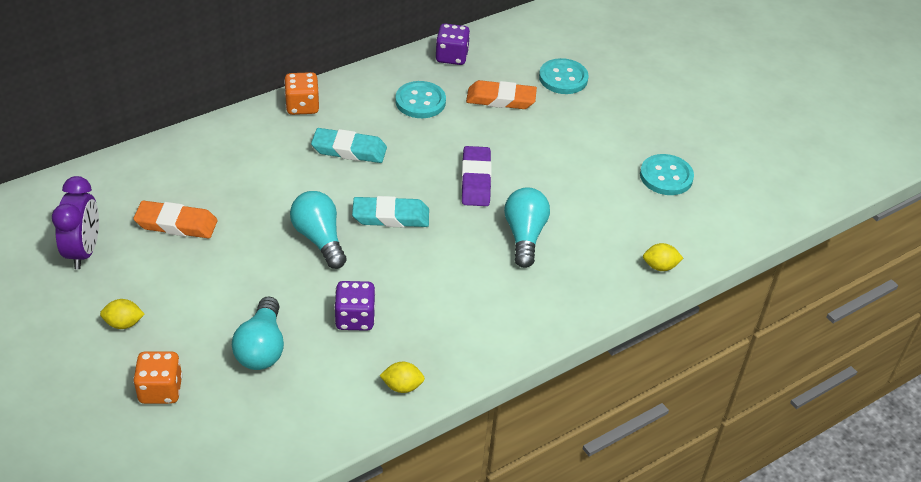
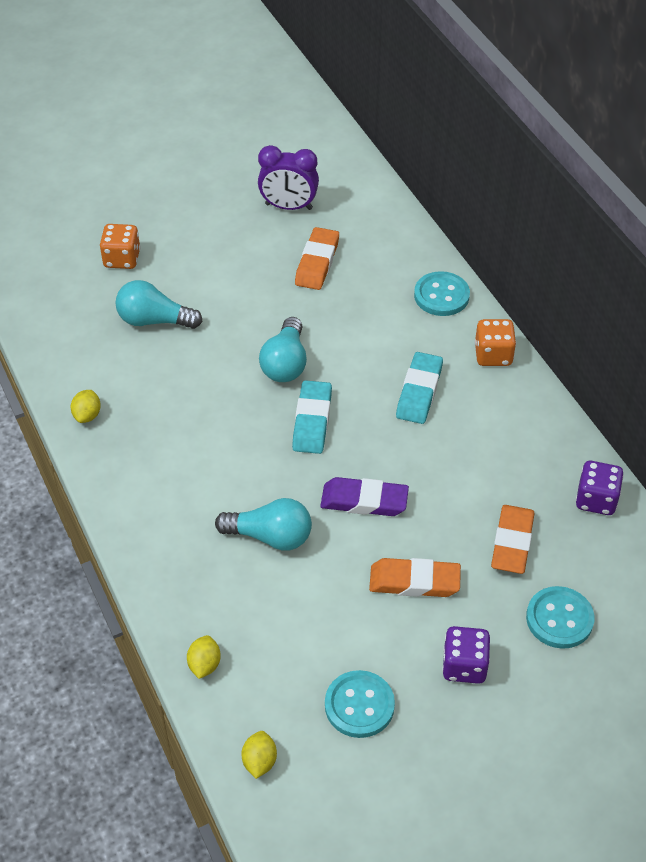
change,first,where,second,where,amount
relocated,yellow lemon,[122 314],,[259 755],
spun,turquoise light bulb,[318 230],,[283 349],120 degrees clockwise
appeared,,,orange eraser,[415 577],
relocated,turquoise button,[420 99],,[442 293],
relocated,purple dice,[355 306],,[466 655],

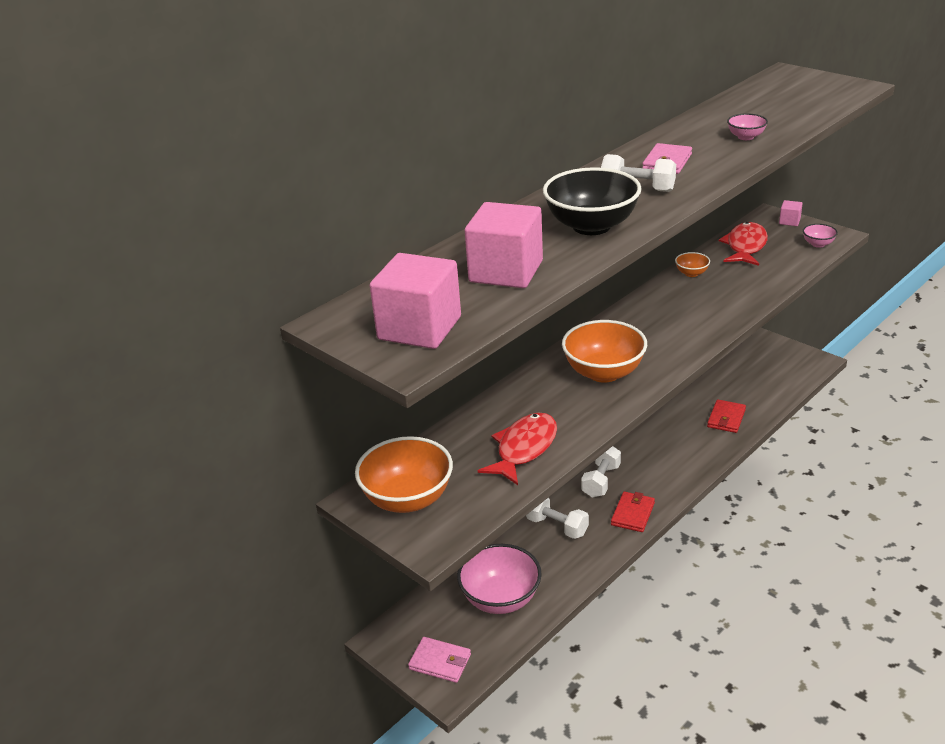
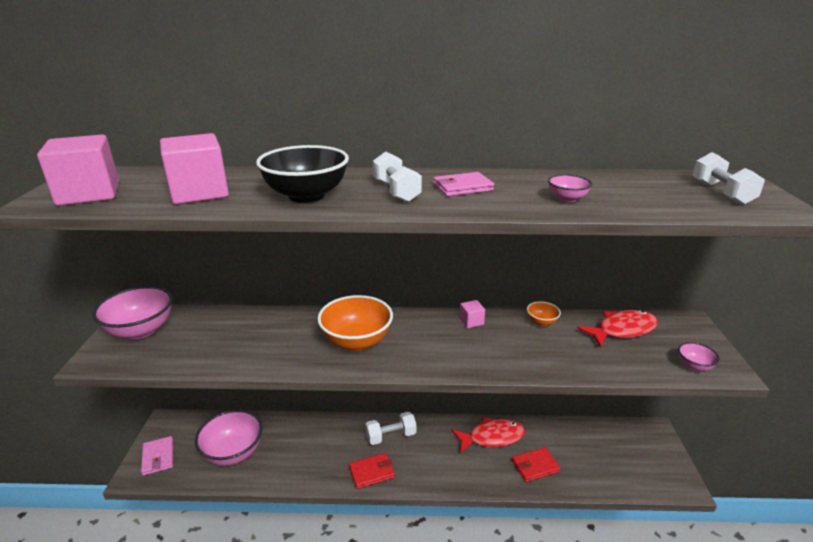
change,first,where,second,where,amount
colour,orange bowl,[404 474],pink bowl,[132 312],
relocated,red fish,[517 449],,[488 435],
relocated,pink cube,[791 213],,[472 314],
relocated,white dumbbell,[557 518],,[728 178],

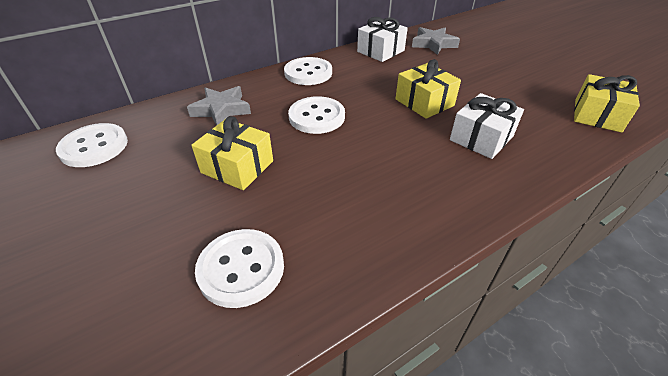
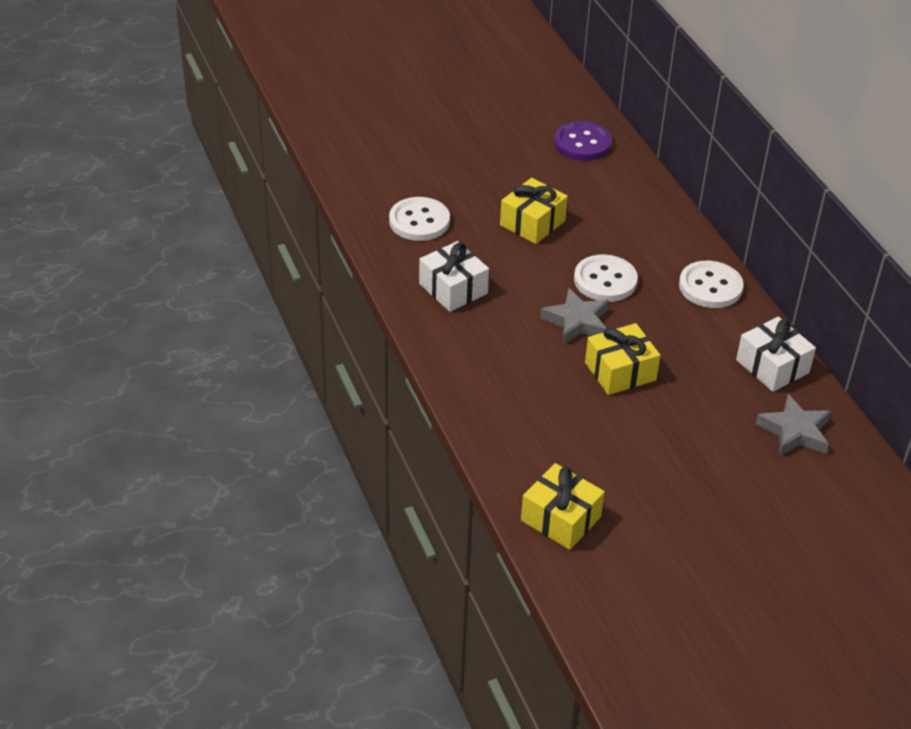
change,first,where,second,where,amount
relocated,white gift,[487 126],,[454 276],
relocated,grey star,[219 105],,[574 316],
colour,white button,[92 145],purple button,[583 141],

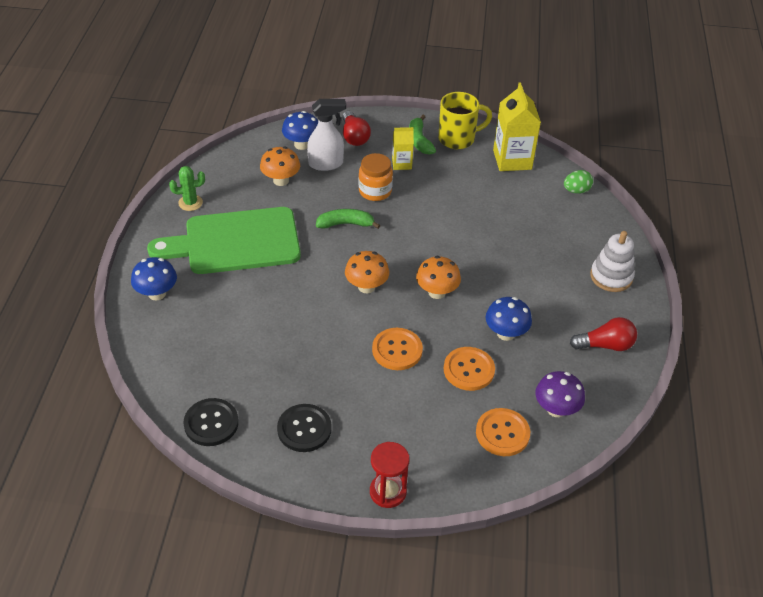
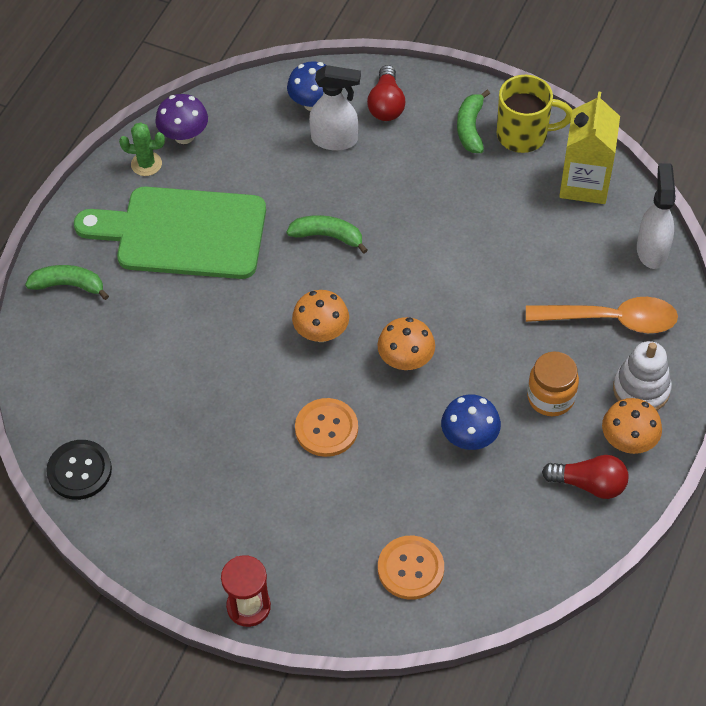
change,first,where,second,where,amount
exchanged,blue mushroom,[154 278],green banana,[67 282],
relocated,purple mushroom,[560 394],,[181 119],
appeared,,,orange spoon,[602 315],
relocated,orange jar,[375 177],,[553 384],
relocated,orange mushroom,[280 166],,[632 426],
exchanged,green egg,[578 182],white spray bottle,[656 216],
missing,black button,[304 428],,,
missing,yellow carton,[403 148],,,
missing,orange button,[469 369],,,

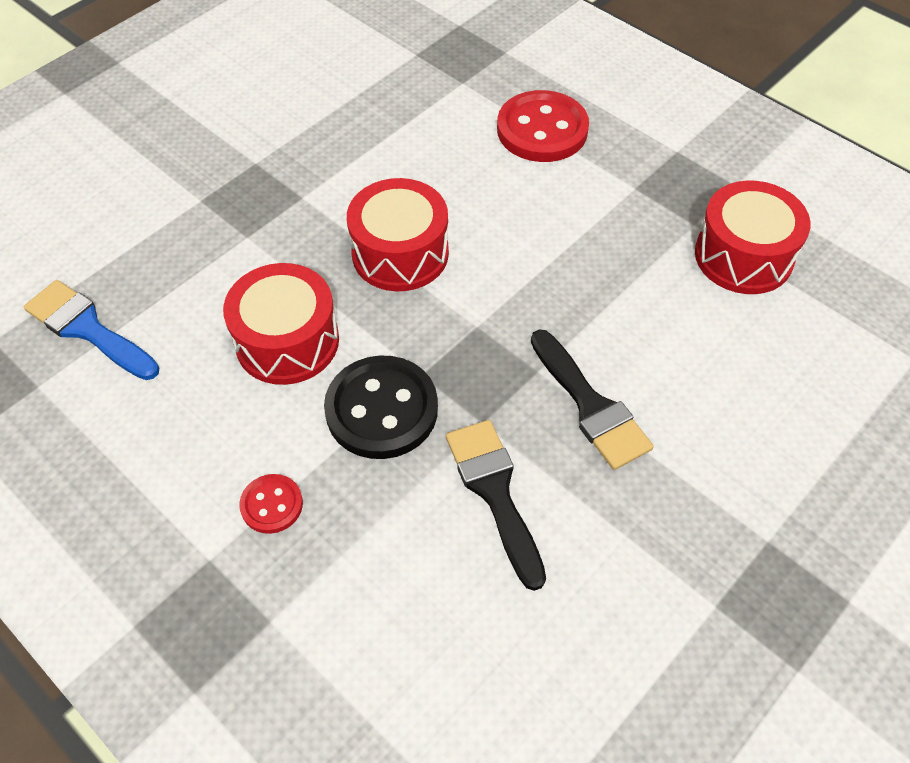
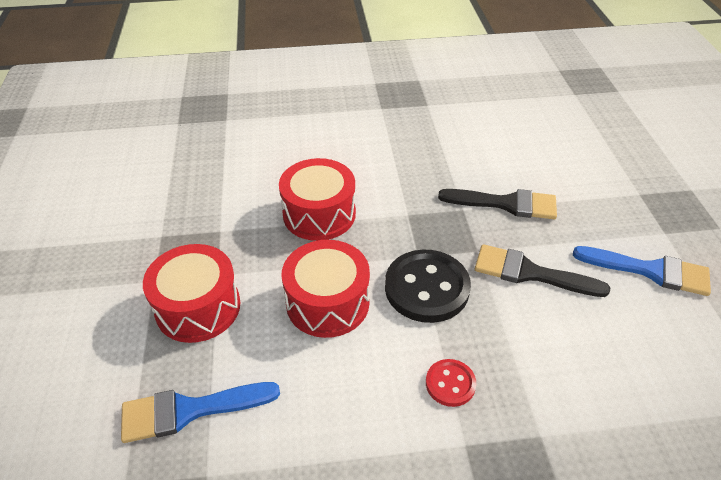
change,first,where,second,where,amount
relocated,red drum,[753 237],,[191 293],
appeared,,,blue brush,[642 271],
missing,red button,[543 126],,,

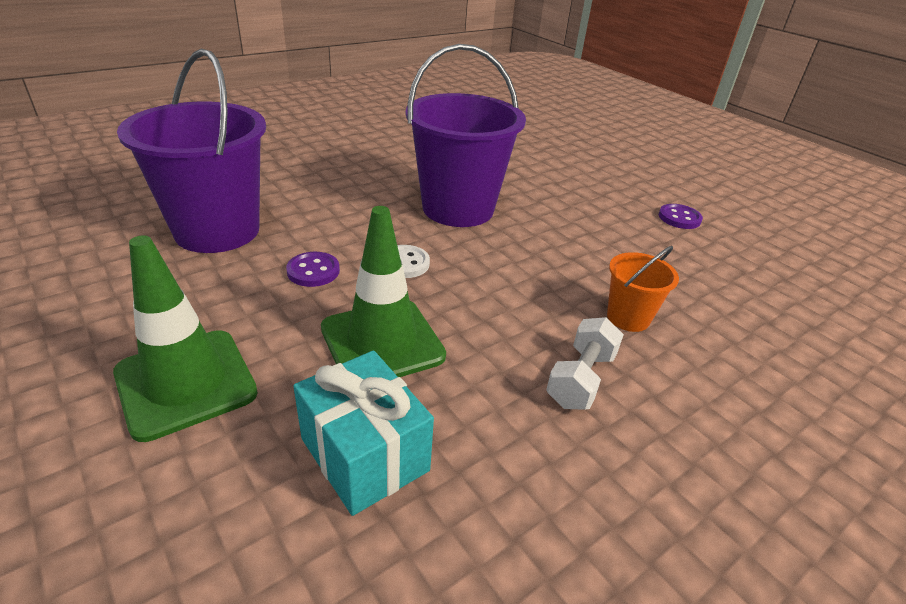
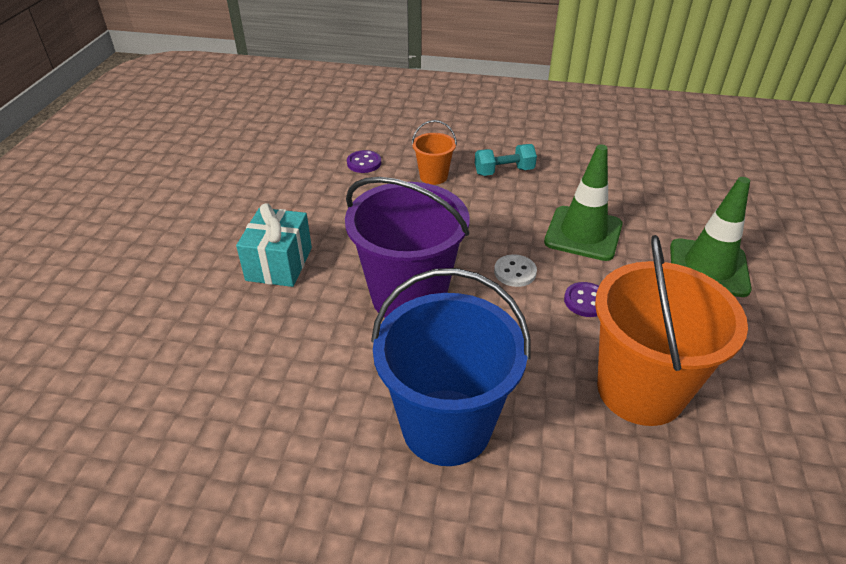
change,first,where,second,where,amount
relocated,turquoise gift,[363 433],,[274 245],
relocated,purple button,[681 216],,[364 161],
appeared,,,blue bucket,[451 367],
colour,white dumbbell,[585 363],turquoise dumbbell,[506 160],
colour,purple bucket,[191 151],orange bucket,[671 330],

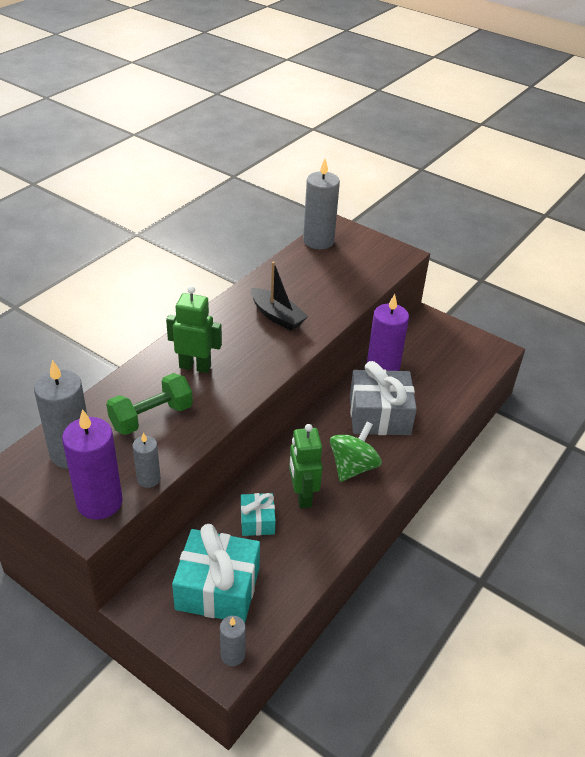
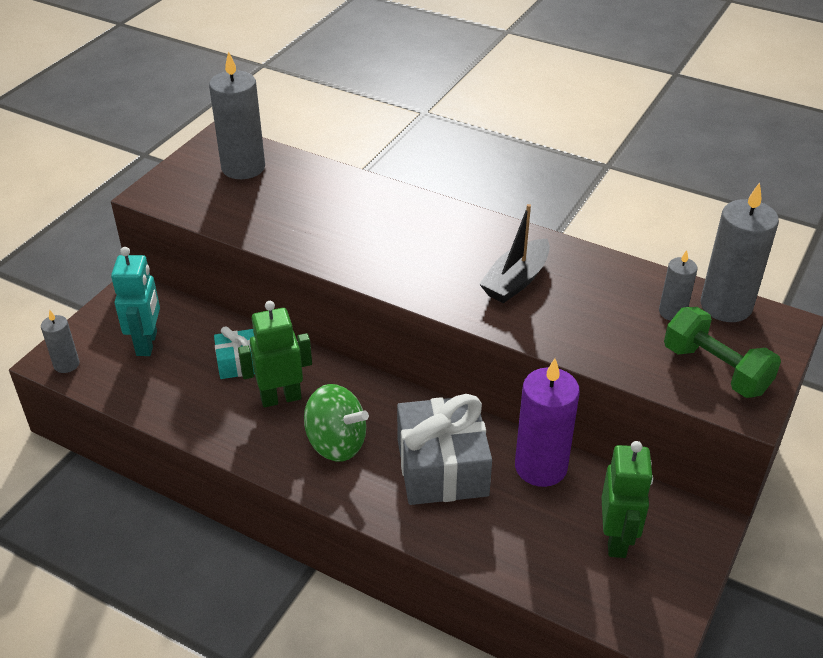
change,first,where,second,where,amount
exchanged,turquoise gift,[216 573],turquoise robot,[135 301],
relocated,green robot,[194 329],,[627 499],
relocated,grey candle,[146 460],,[678 285],
relocated,green dumbbell,[149 404],,[722 352],
missing,purple candle,[92 464],,,

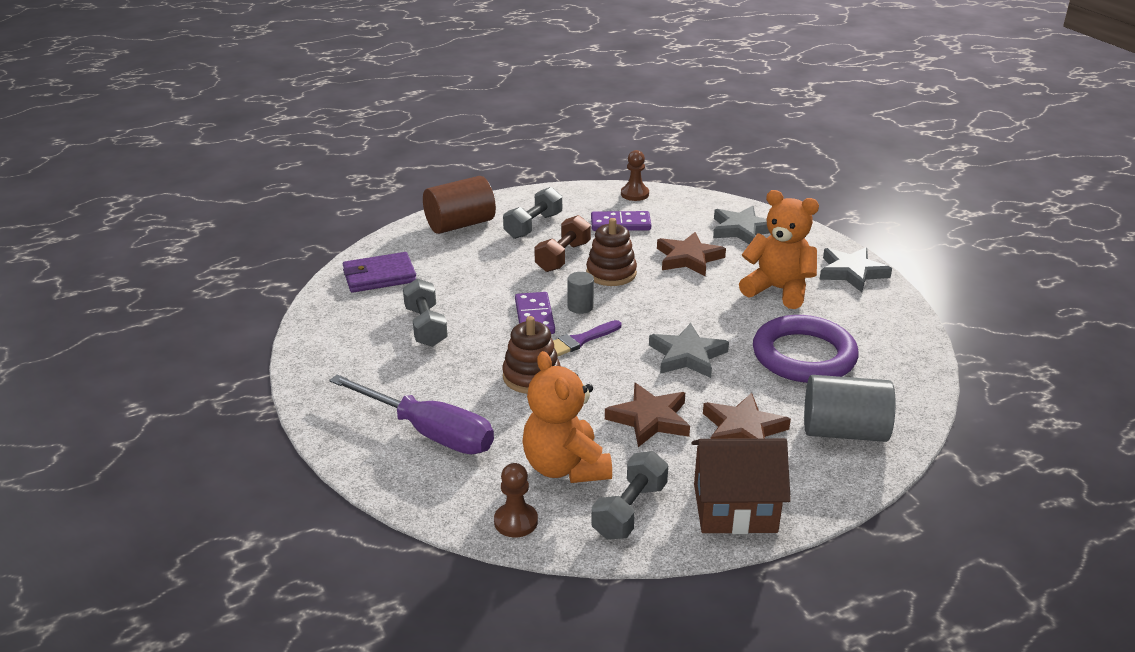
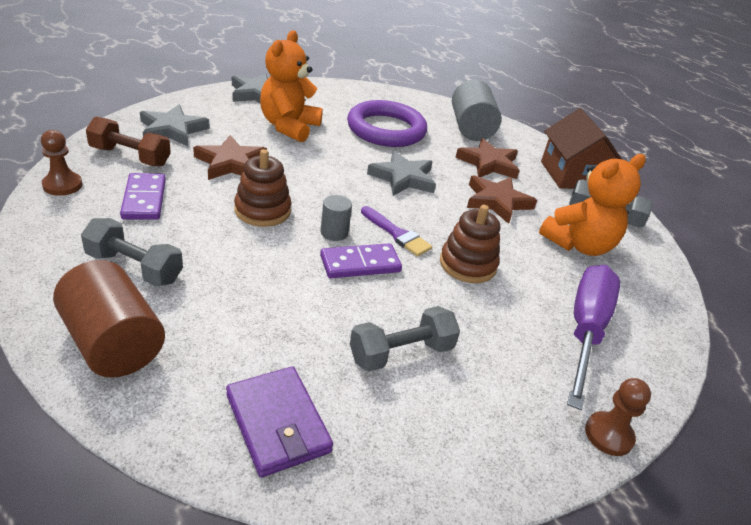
change,first,where,second,where,amount
relocated,brown dumbbell,[562 243],,[128 142],
relocated,brown pawn,[516 500],,[618 417],

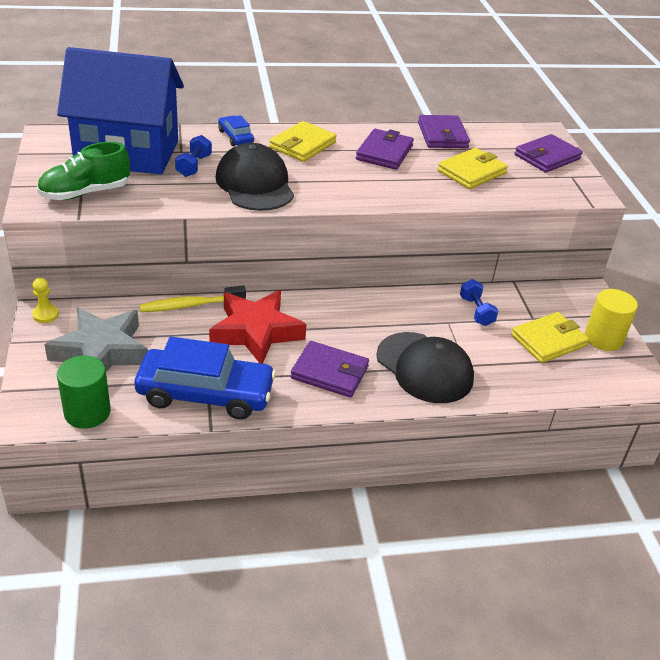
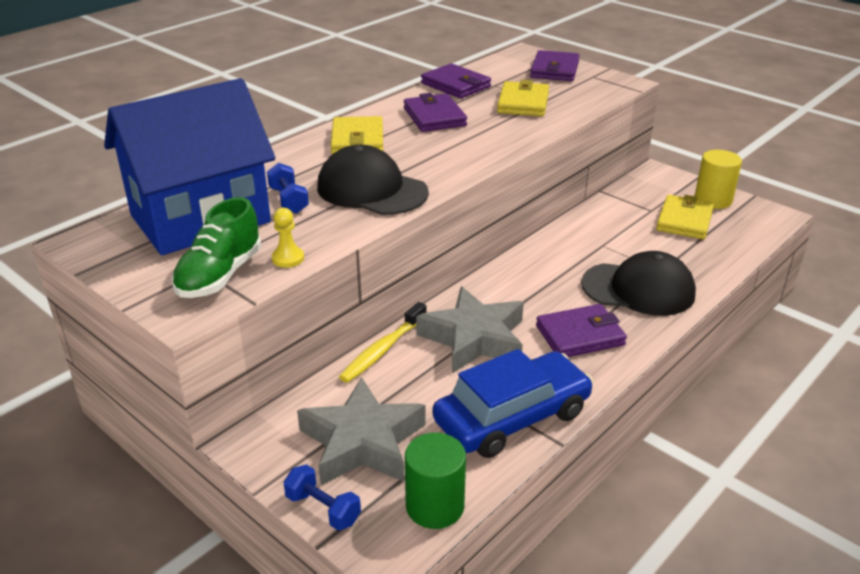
change,first,where,second,where,amount
relocated,yellow pawn,[45 300],,[288 238],
relocated,blue dumbbell,[479 302],,[322 497],
colour,red star,[257 327],grey star,[470 330],
missing,blue car,[236 130],,,

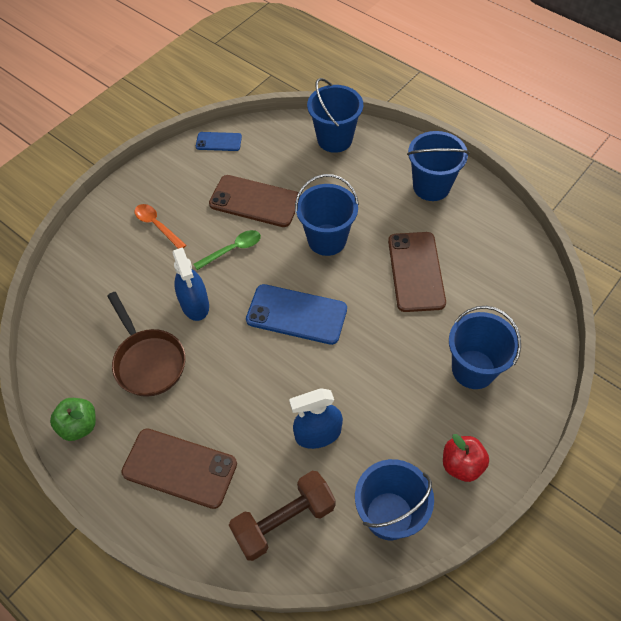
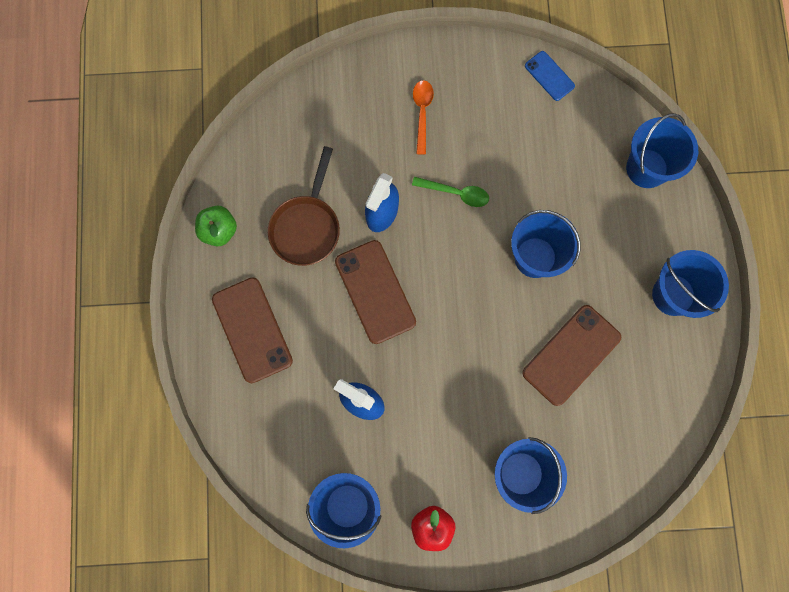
change,first,where,second,where,amount
relocated,brown phone,[255 201],,[375 292],
missing,brown dumbbell,[282 516],,,
missing,blue phone,[296 314],,,

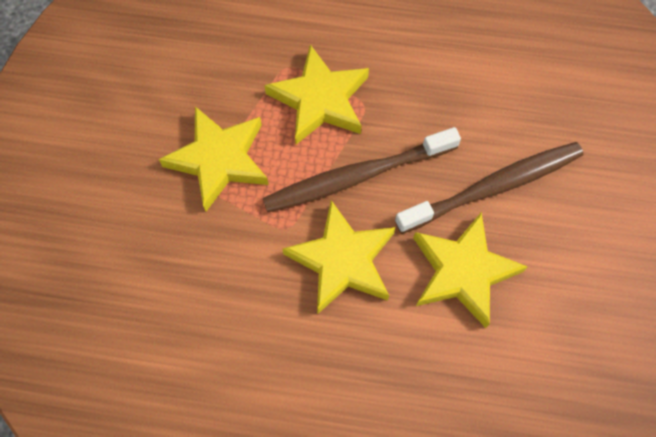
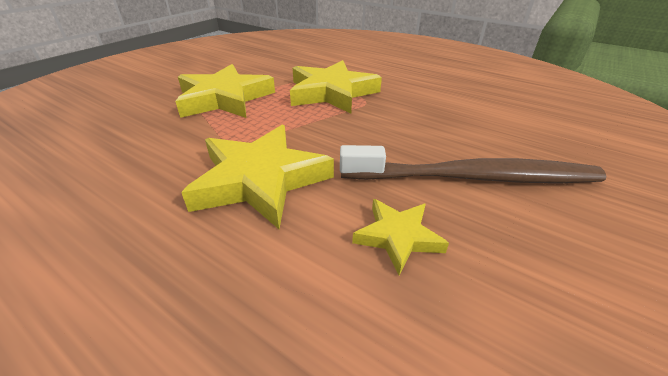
change,first,where,second,where,amount
size,yellow star,[470 270],,[400 237],x0.53
missing,brown toothbrush,[362 169],,,

